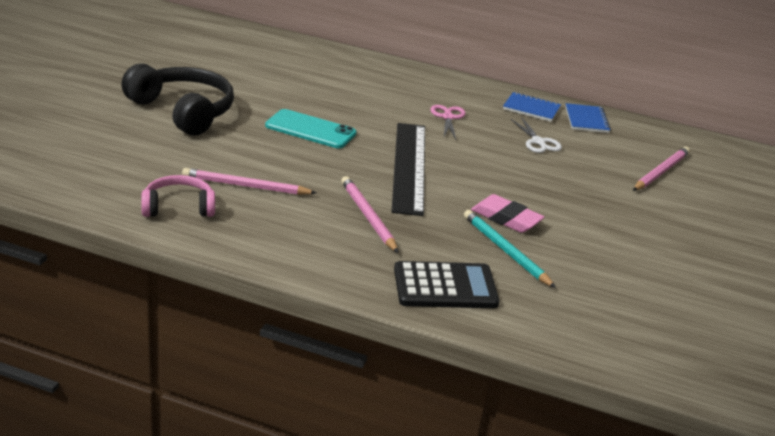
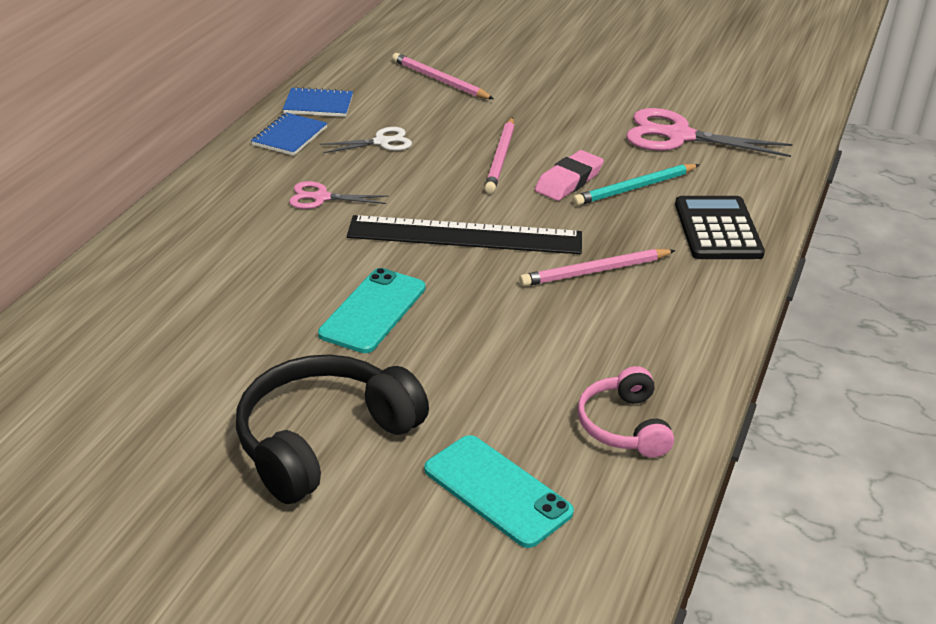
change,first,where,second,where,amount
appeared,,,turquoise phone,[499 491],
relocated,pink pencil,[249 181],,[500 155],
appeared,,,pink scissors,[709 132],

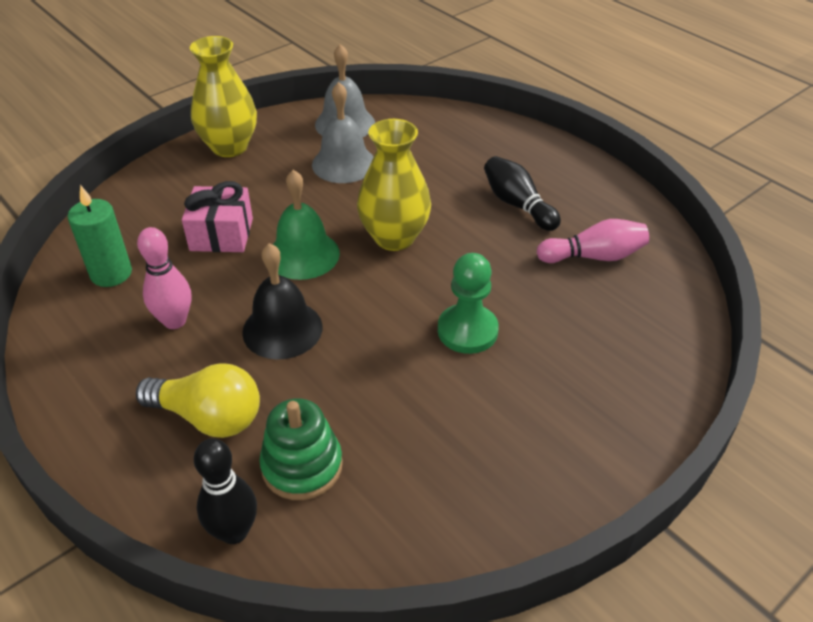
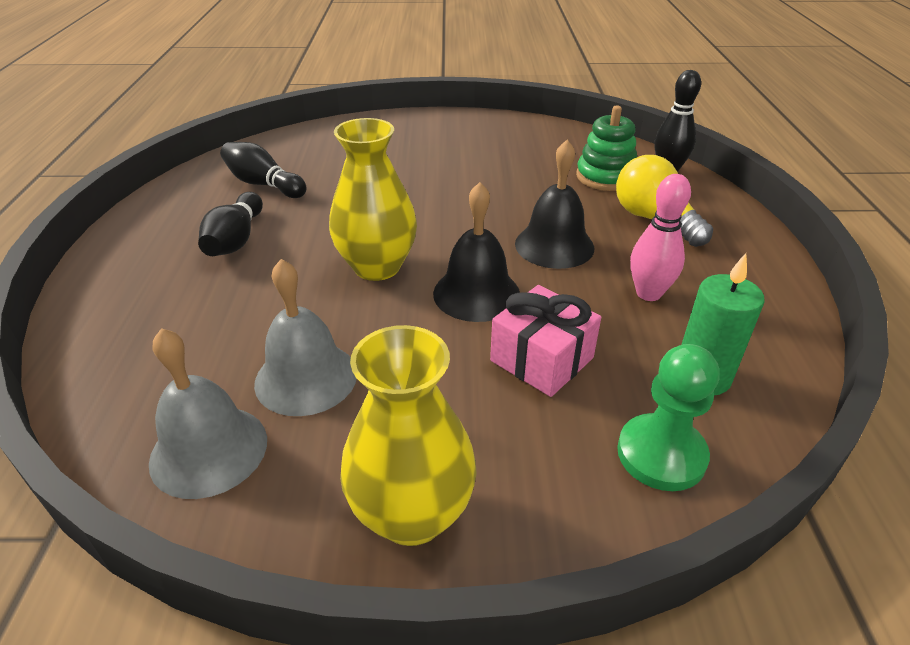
change,first,where,second,where,amount
colour,pink bowling pin,[593 241],black bowling pin,[263 170],
colour,green bell,[306 225],black bell,[476 252],
relocated,green pawn,[468 303],,[668 417],

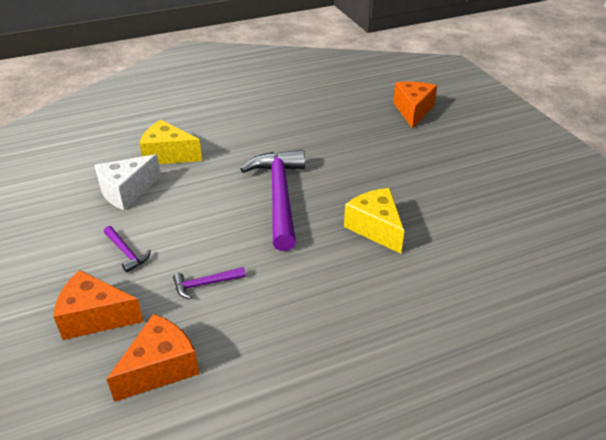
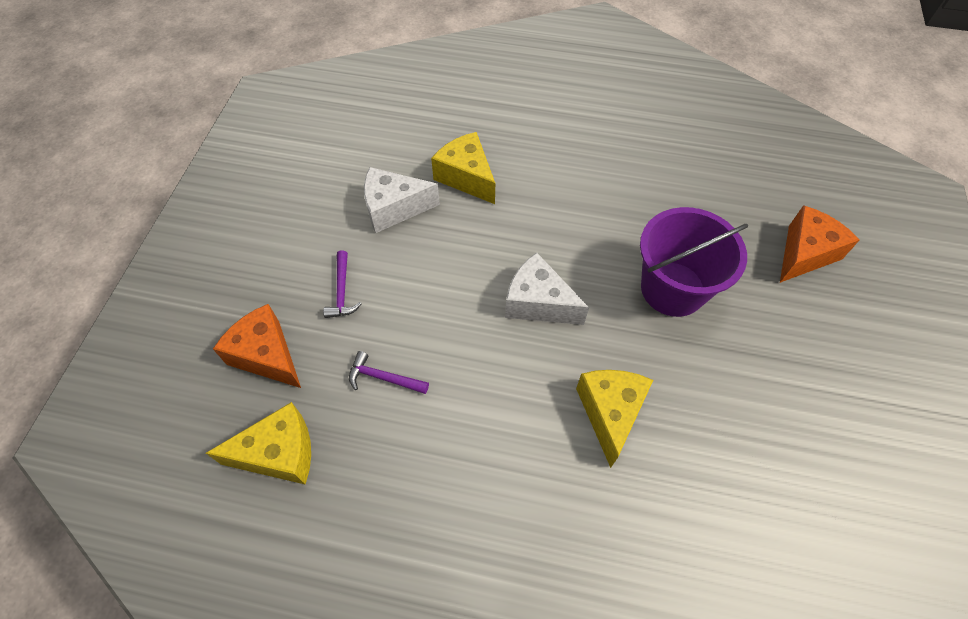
change,first,where,second,where,amount
colour,orange cheese,[153 358],yellow cheese,[258 443],
exchanged,purple hammer,[272 200],white cheese,[547 288],
appeared,,,purple bucket,[694 262],

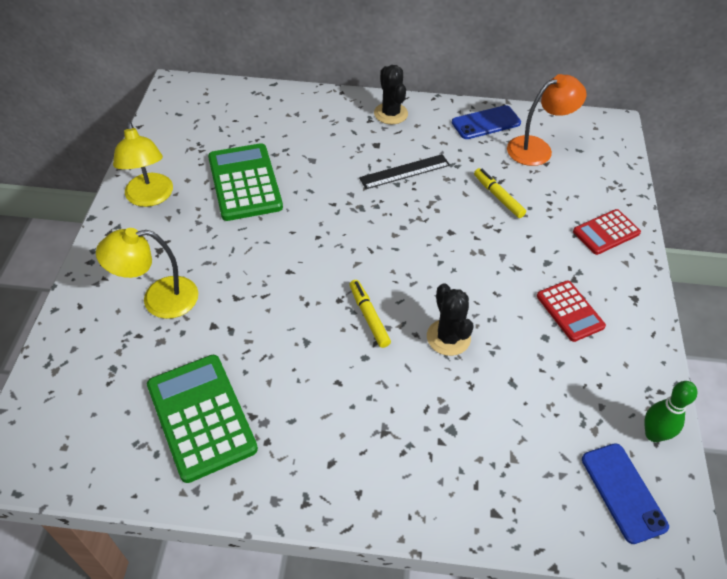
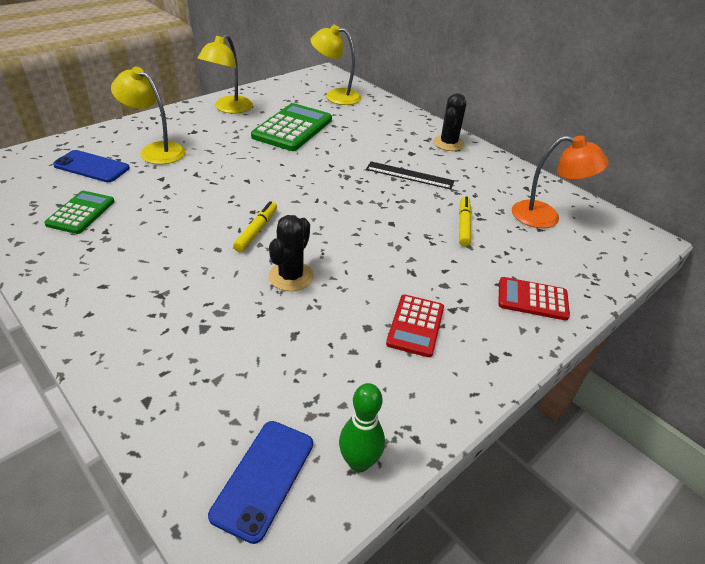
change,first,where,second,where,amount
size,green calculator,[202 419],,[79 212],x0.59
relocated,blue phone,[486 122],,[91 166],
appeared,,,yellow lamp,[336 65],

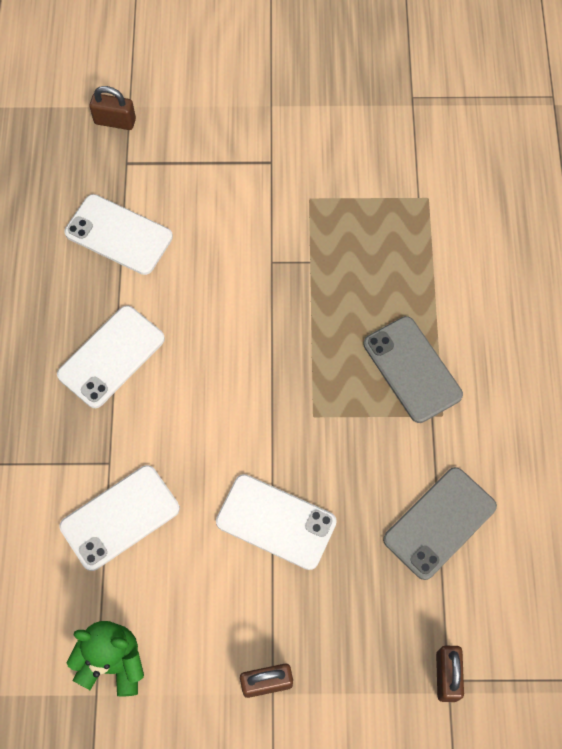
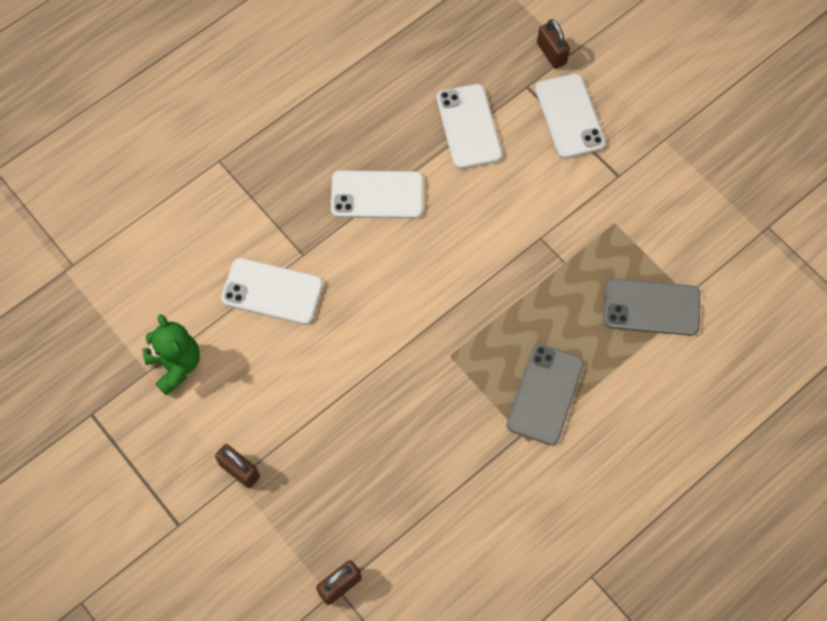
change,first,where,second,where,amount
relocated,white phone,[276 522],,[570 116],
relocated,grey phone,[440 523],,[651 307],

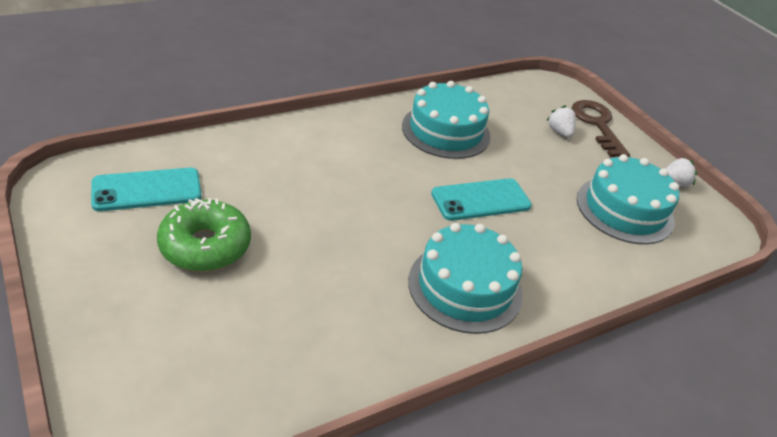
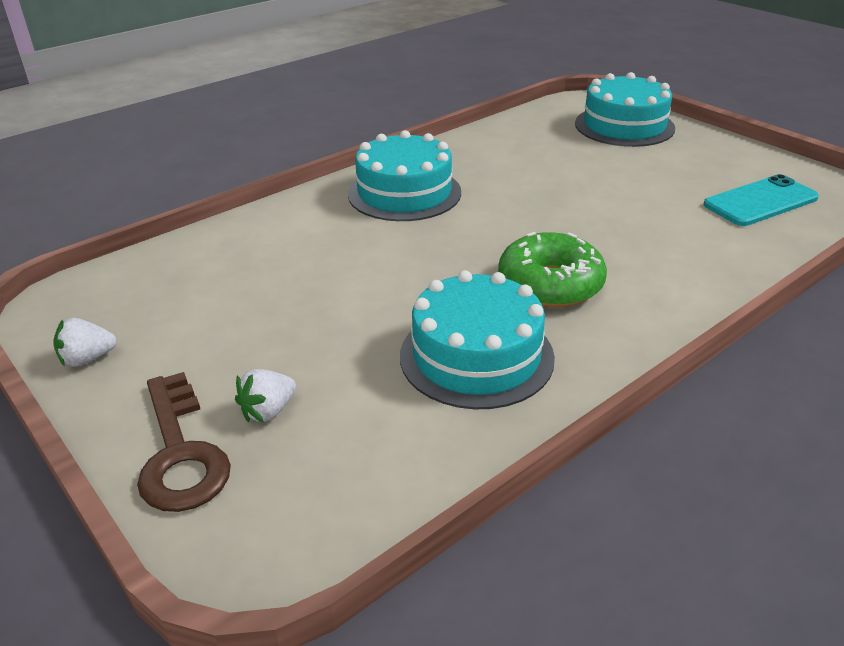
change,first,where,second,where,amount
spun,white strawberry,[561 121],,[265 395],75 degrees clockwise
relocated,green donut,[204 235],,[552 270],
relocated,turquoise cake,[628 199],,[625 109],
missing,turquoise phone,[481 199],,,

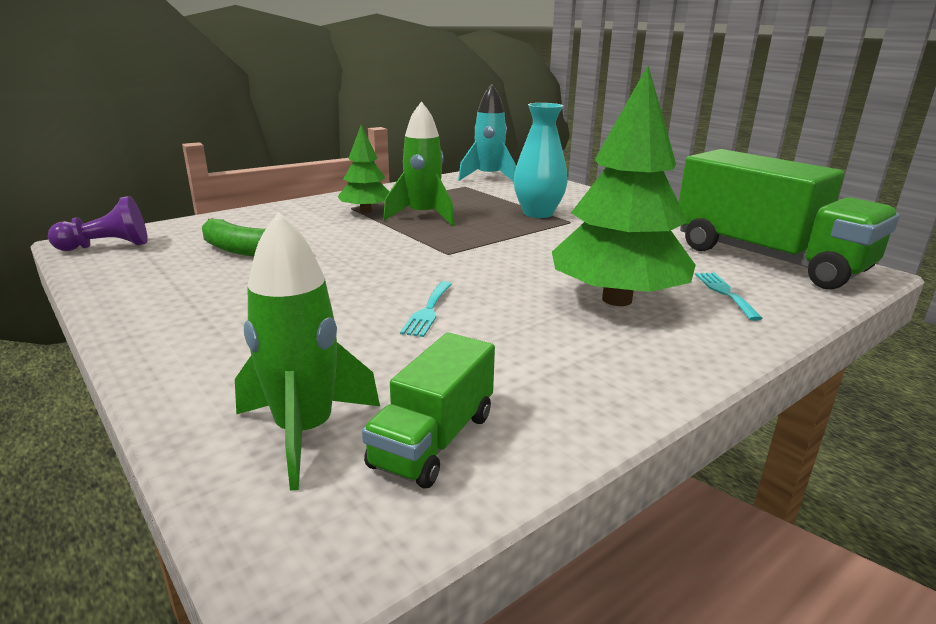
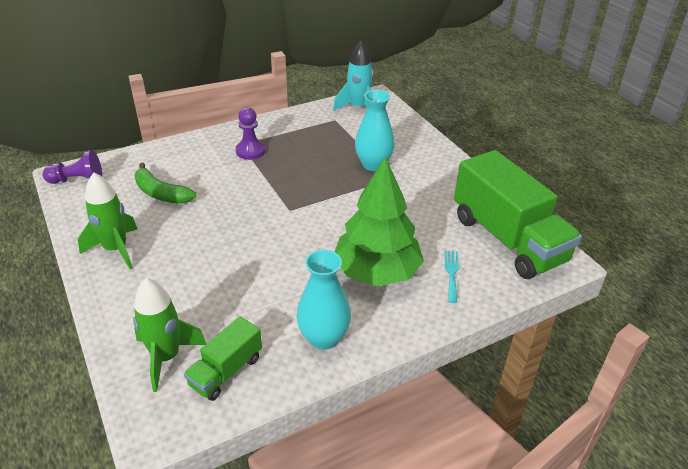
change,first,where,second,where,amount
relocated,green rocket,[419 163],,[107 220],
exchanged,green tree,[363 169],purple pawn,[250 133],
appeared,,,turquoise vase,[323 300],
missing,turquoise fork,[426 309],,,

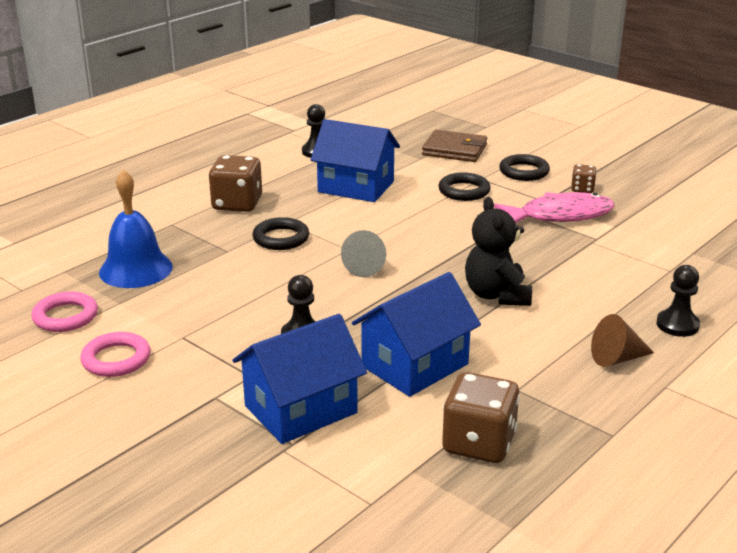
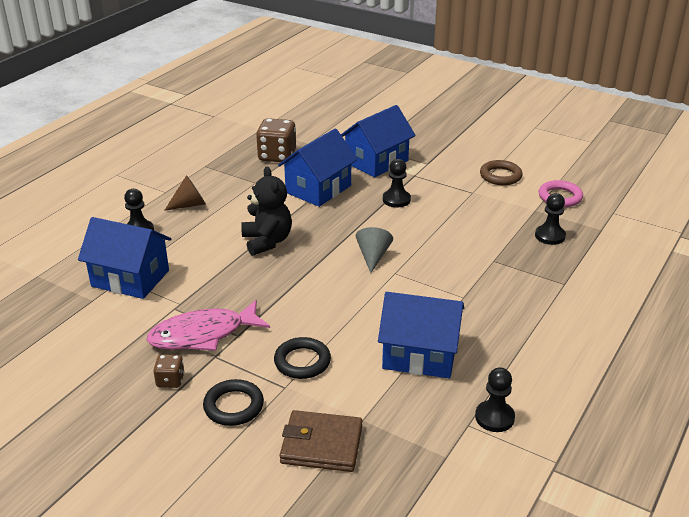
change,first,where,second,where,amount
appeared,,,blue house,[124 258],
colour,pink ring,[115 354],brown ring,[501 172],
exchanged,blue bell,[136 229],black pawn,[550 219],
missing,brown dice,[235 183],,,
missing,black ring,[281 233],,,

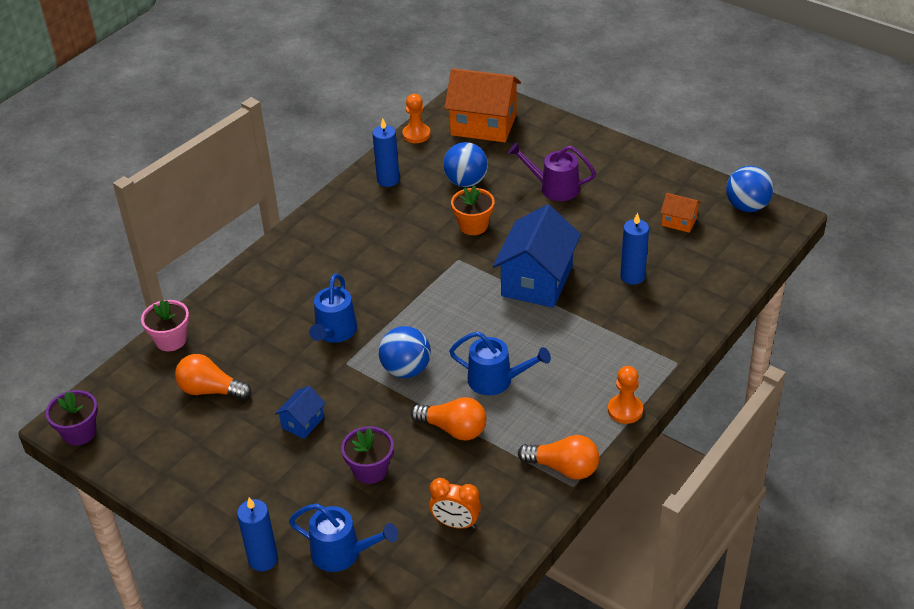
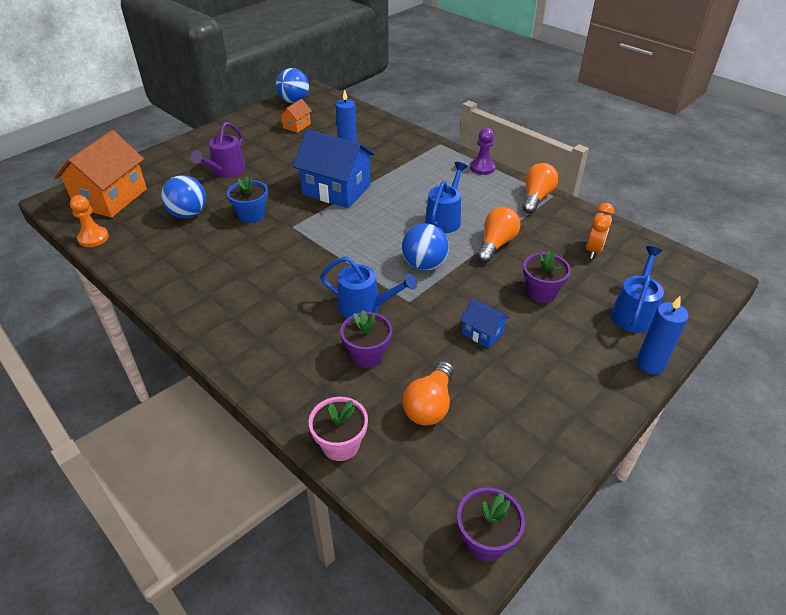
change,first,where,second,where,amount
colour,orange flower pot,[473 210],blue flower pot,[247 199],
appeared,,,purple flower pot,[366 339],
colour,orange pawn,[625 395],purple pawn,[483 151],
missing,blue candle,[386 153],,,

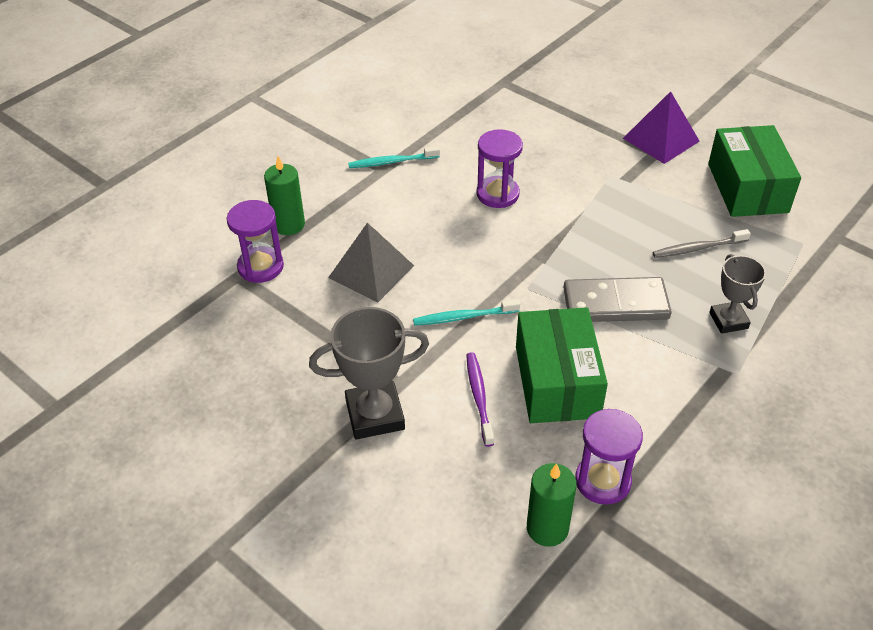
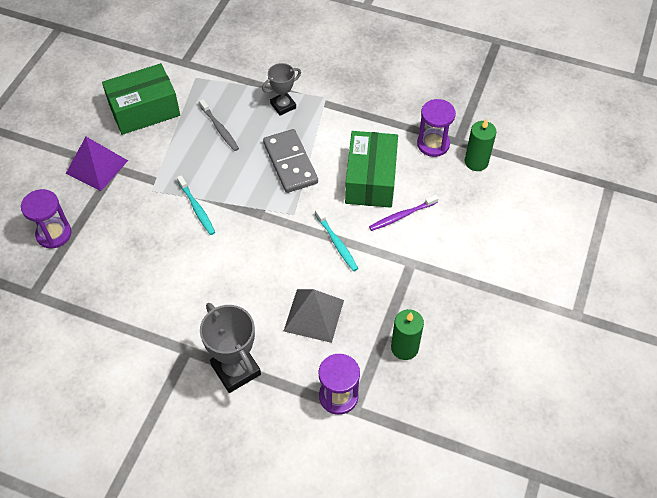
change,first,where,second,where,amount
relocated,purple hourglass,[500 168],,[46 219],
relocated,turquoise toothbrush,[394 157],,[196 205],
relocated,grey trophy,[369 373],,[230 348],
spun,green box,[562 365],,[371 169],60 degrees counterclockwise
relocated,green candle,[284 195],,[407 334],

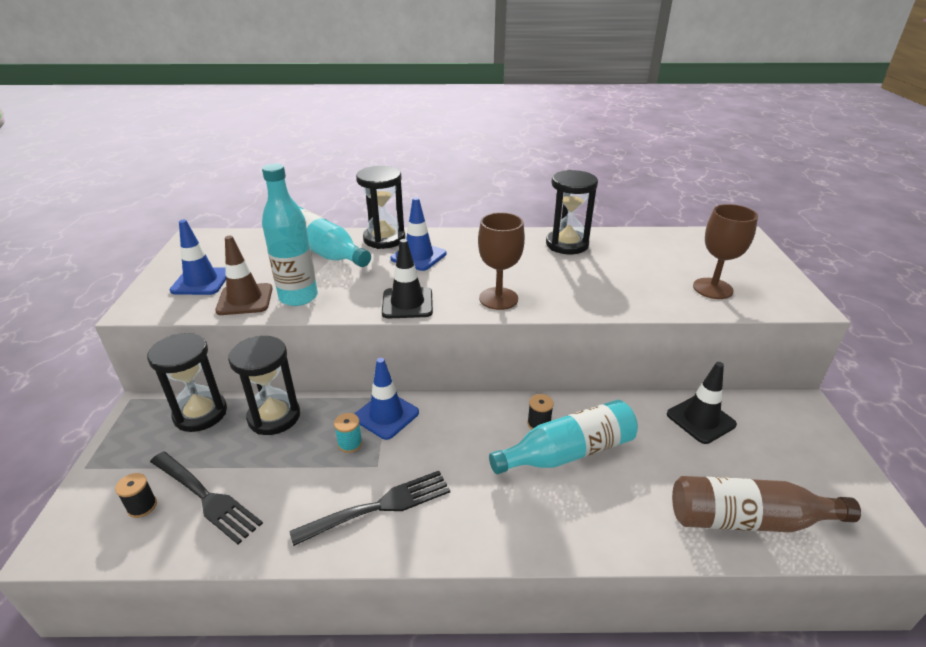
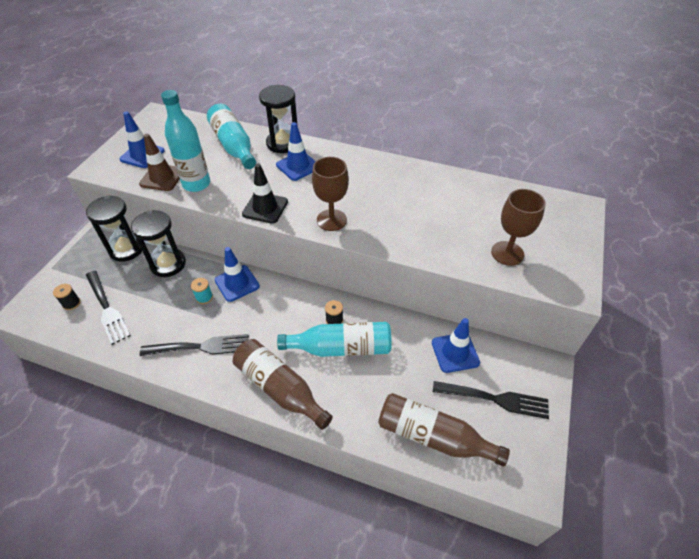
change,first,where,second,where,amount
appeared,,,brown bottle,[283 384],
colour,black traffic cone,[702 403],blue traffic cone,[456 345],
appeared,,,black fork,[491 400],
missing,black hourglass,[572 212],,,

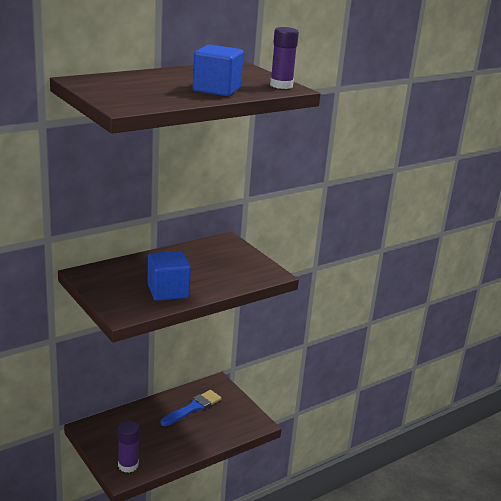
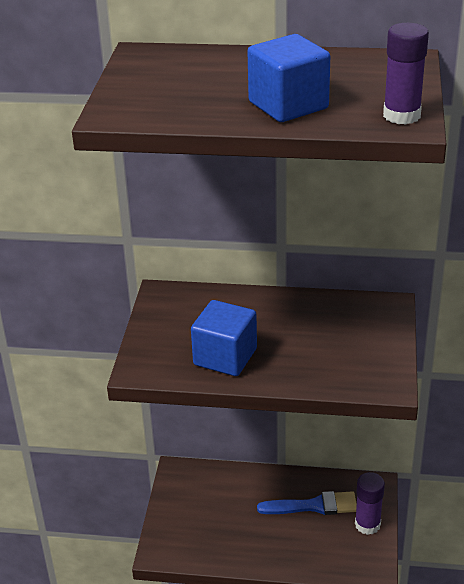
change,first,where,second,where,amount
relocated,purple glue stick,[128 447],,[370 503],

